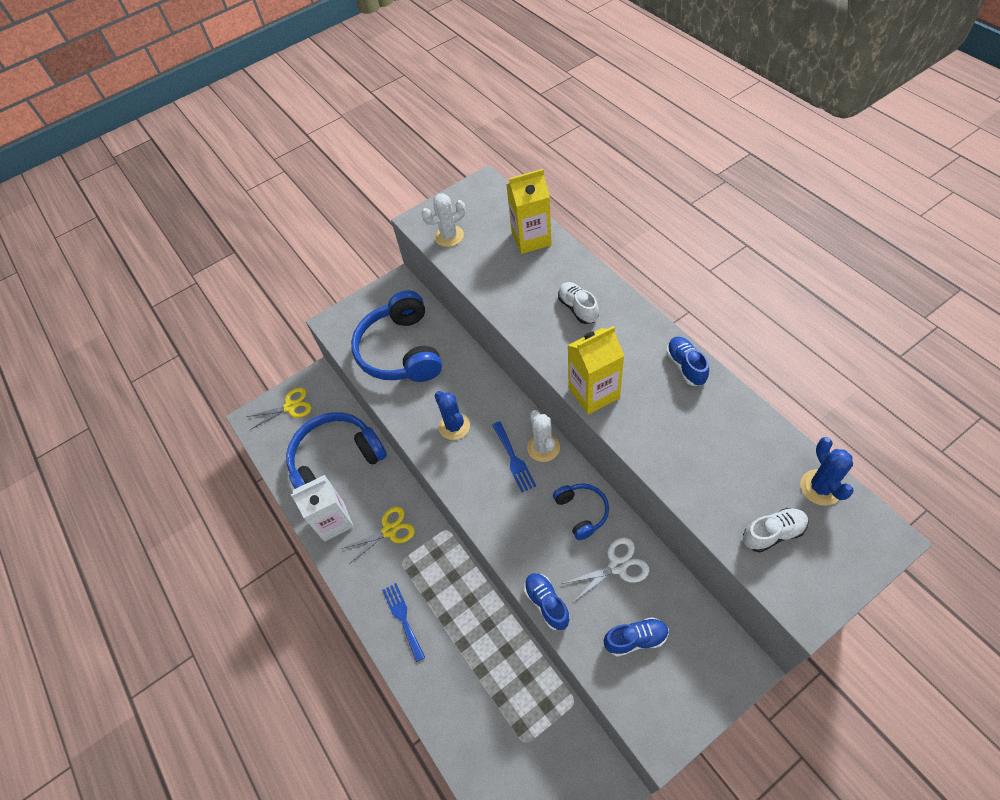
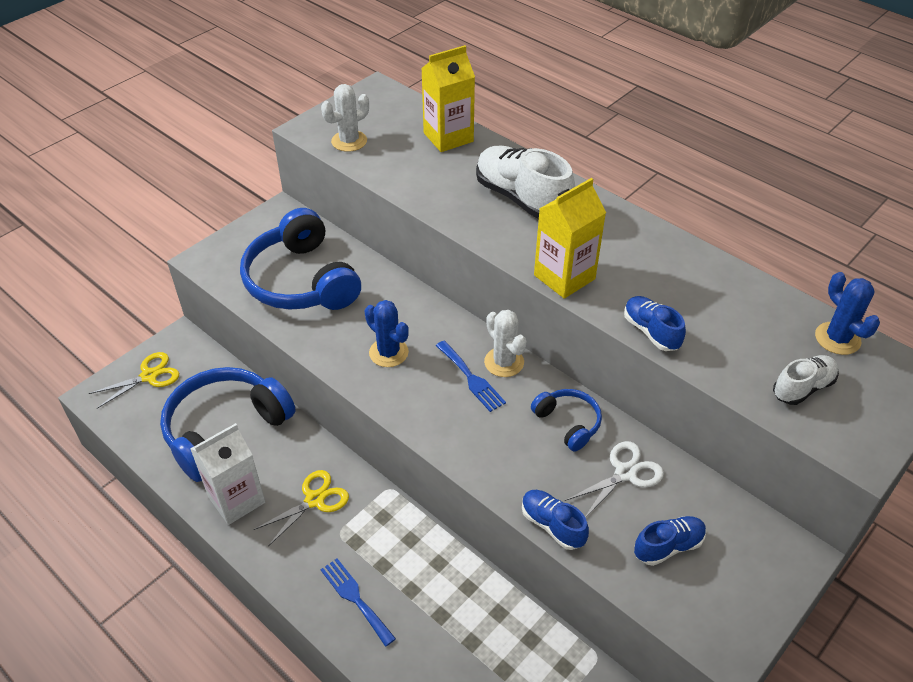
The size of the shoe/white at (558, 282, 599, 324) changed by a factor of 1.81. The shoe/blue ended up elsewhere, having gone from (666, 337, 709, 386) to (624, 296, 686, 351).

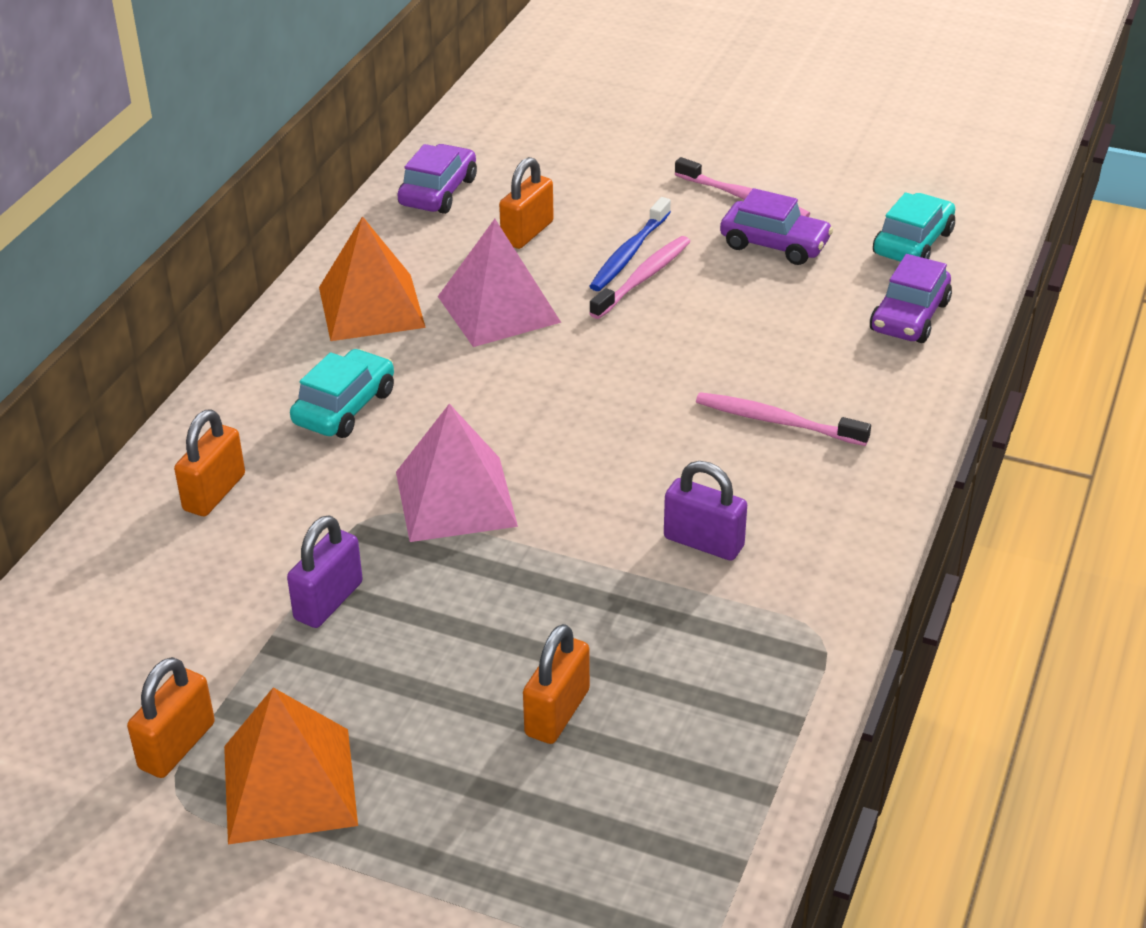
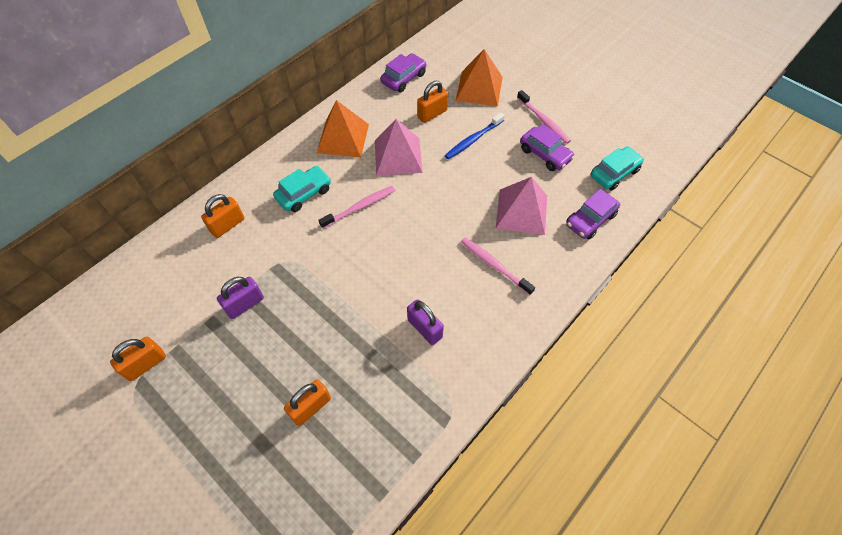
The toothbrush/pink ended up elsewhere, having gone from (589, 236, 691, 319) to (319, 186, 395, 229). The pyramid/pink ended up elsewhere, having gone from (396, 404, 518, 542) to (496, 177, 547, 235). The pyramid/orange ended up elsewhere, having gone from (224, 688, 358, 844) to (456, 49, 503, 106).

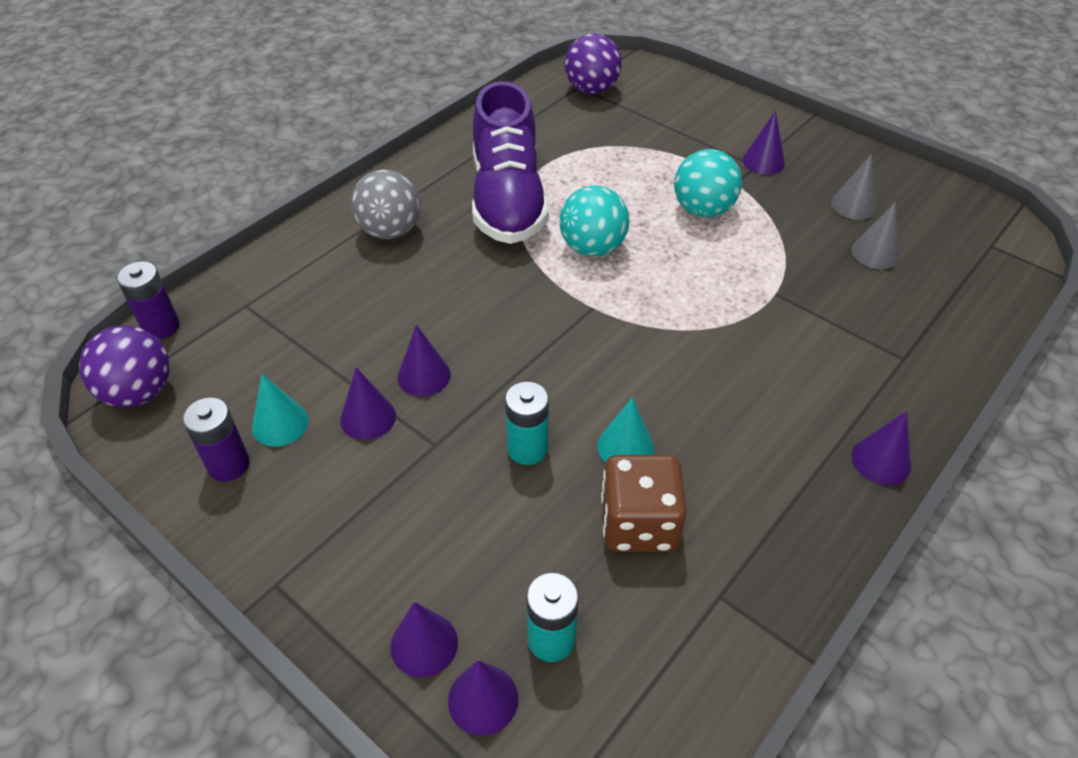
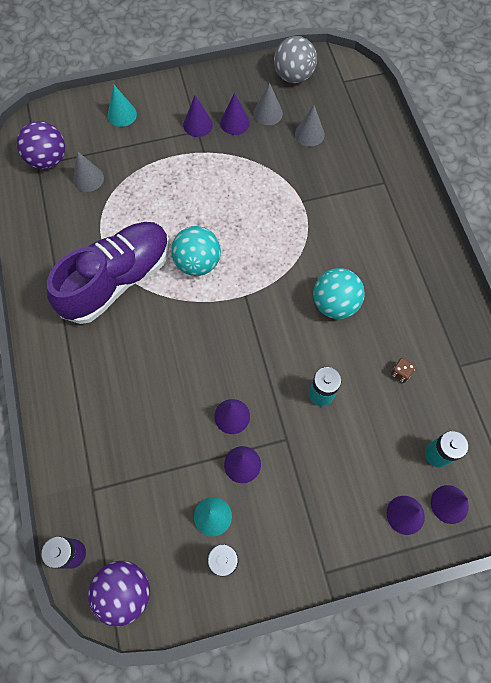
The shoe/purple at (472, 81, 549, 244) ended up facing another way, 75 degrees counterclockwise from before. The ball/turquoise ended up elsewhere, having gone from (674, 149, 742, 218) to (313, 268, 365, 319). The ball/grey ended up elsewhere, having gone from (351, 169, 420, 239) to (274, 36, 317, 84). The cone/turquoise ended up elsewhere, having gone from (597, 397, 654, 463) to (107, 85, 137, 127). The cone/purple ended up elsewhere, having gone from (852, 411, 911, 485) to (220, 93, 250, 135). The size of the dice/brown at (601, 455, 687, 552) changed by a factor of 0.41. The second view gained the cone/grey at (73, 151, 104, 192).

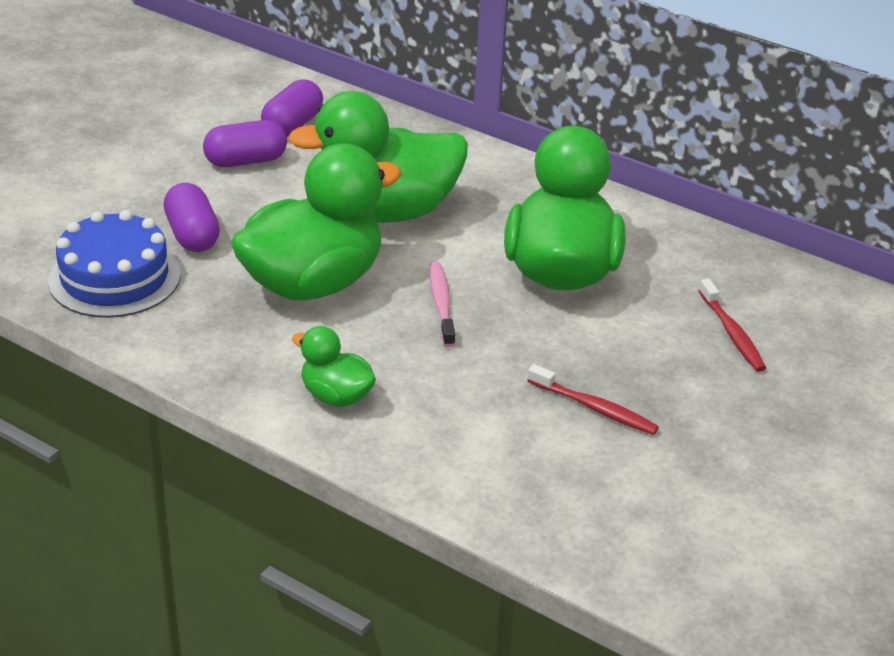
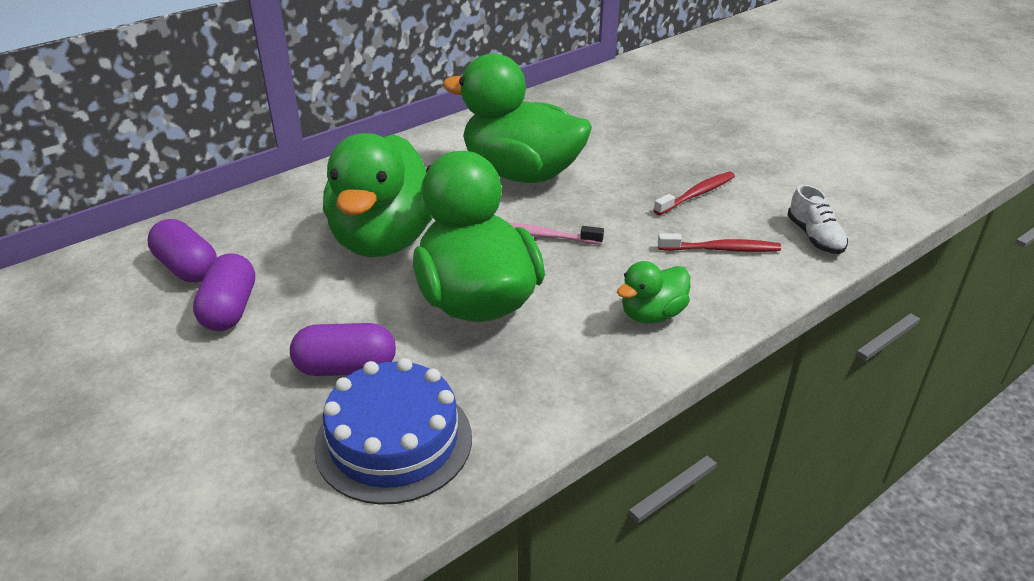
The toothbrush/red ended up elsewhere, having gone from (698, 278, 766, 372) to (658, 233, 781, 252). The second view gained the shoe/white at (787, 184, 848, 254).

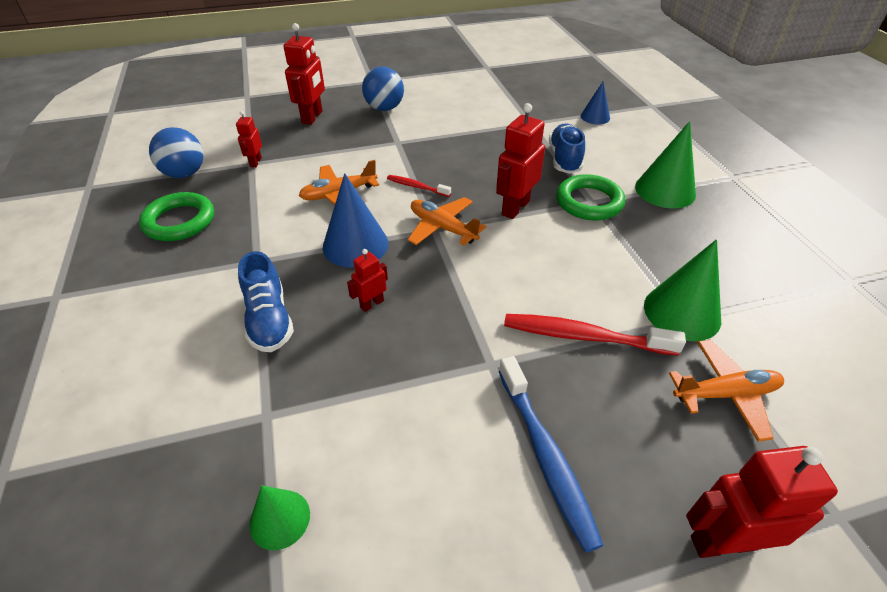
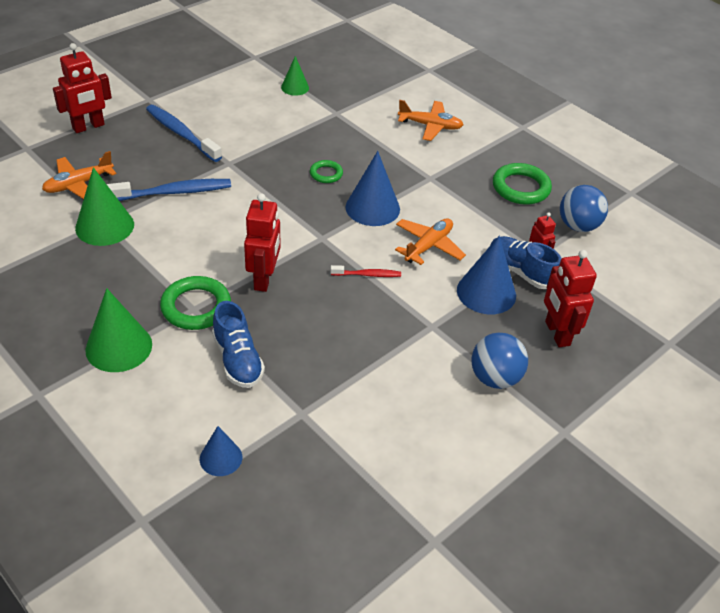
The plane/orange ended up elsewhere, having gone from (408, 197, 487, 245) to (398, 100, 463, 141). Where the robot/red stood at (347, 249, 388, 312), the ring/green came to stand at (310, 160, 343, 183). The shoe/blue ended up elsewhere, having gone from (238, 251, 294, 352) to (490, 236, 561, 289). What was the toothbrush/red at (504, 314, 686, 356) turned into the toothbrush/blue at (107, 179, 231, 201). The second view gained the cone/blue at (457, 236, 516, 314).

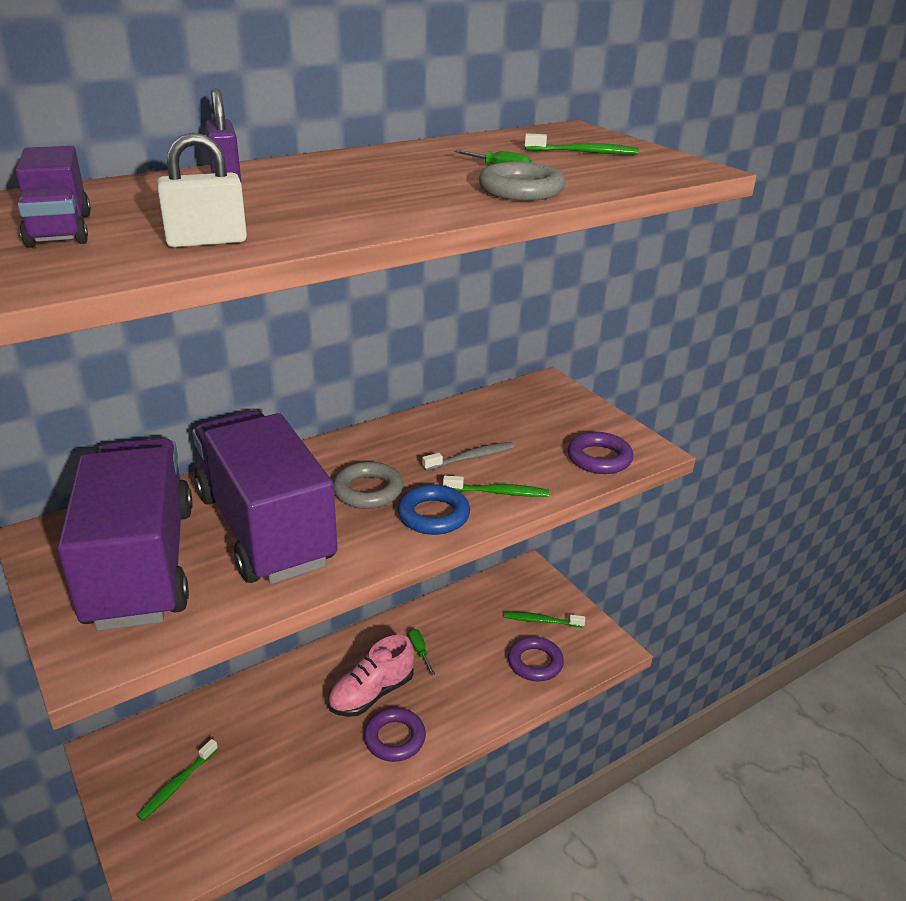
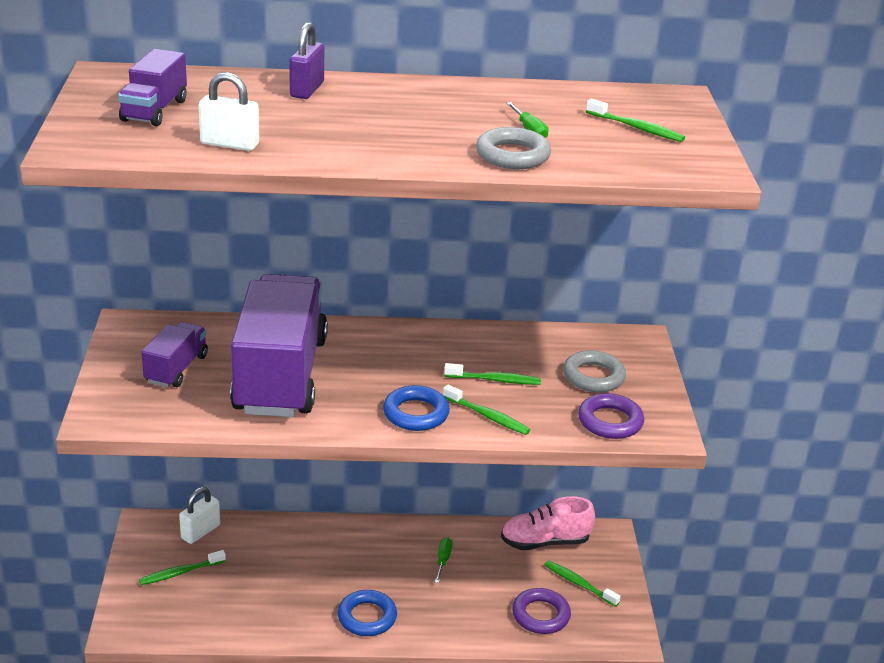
The size of the truck/purple at (57, 438, 193, 631) changed by a factor of 0.46. What was the toothbrush/grey at (422, 442, 514, 471) turned into the toothbrush/green at (444, 363, 541, 385). The ring/grey ended up elsewhere, having gone from (333, 462, 403, 509) to (563, 350, 626, 392). The shoe/pink ended up elsewhere, having gone from (328, 635, 414, 717) to (501, 496, 595, 550). What was the ring/purple at (364, 708, 426, 762) turned into the ring/blue at (338, 590, 397, 636). The second view gained the padlock/white at (179, 487, 220, 544).

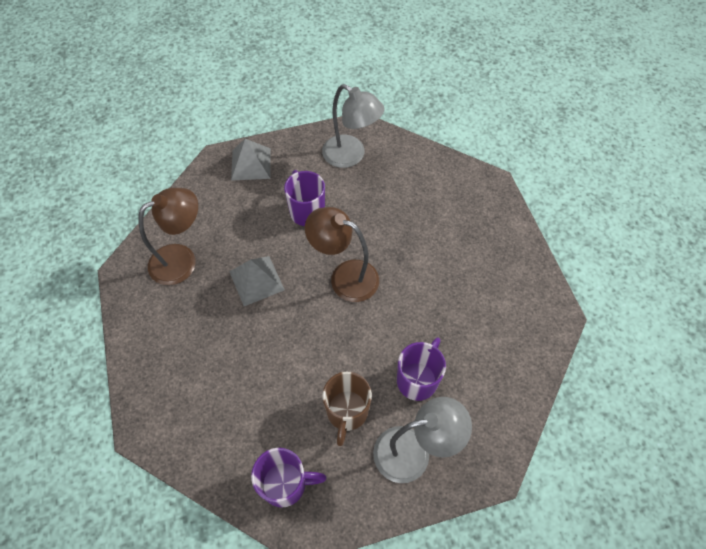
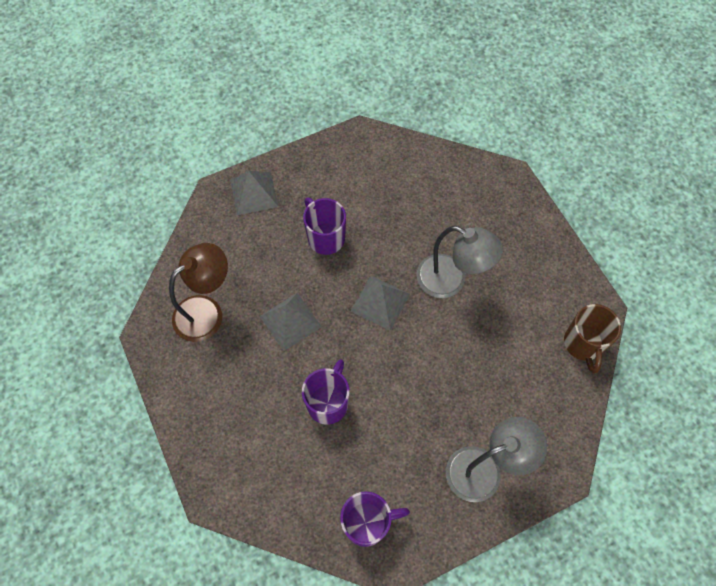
The lamp/grey ended up elsewhere, having gone from (322, 84, 385, 168) to (416, 226, 503, 298). Where the lamp/brown stood at (305, 207, 379, 302), the pyramid/grey came to stand at (351, 276, 410, 331). The mug/purple ended up elsewhere, having gone from (397, 337, 446, 401) to (302, 359, 350, 425). The mug/brown ended up elsewhere, having gone from (322, 372, 372, 446) to (564, 304, 621, 374).

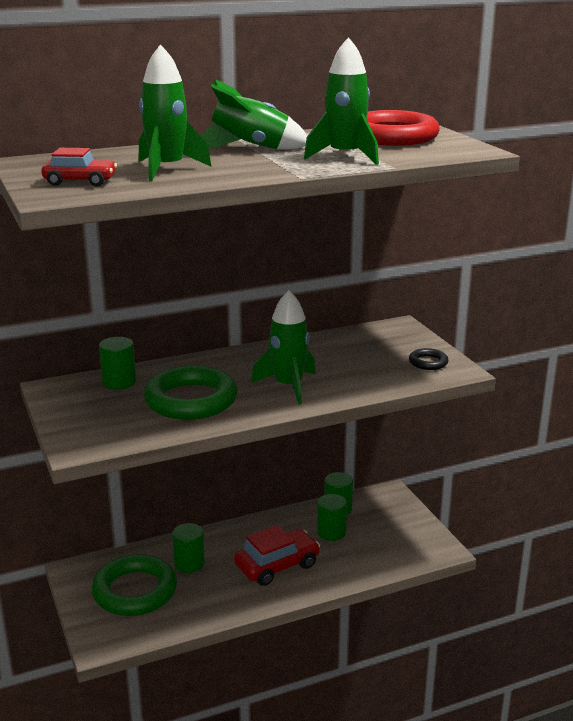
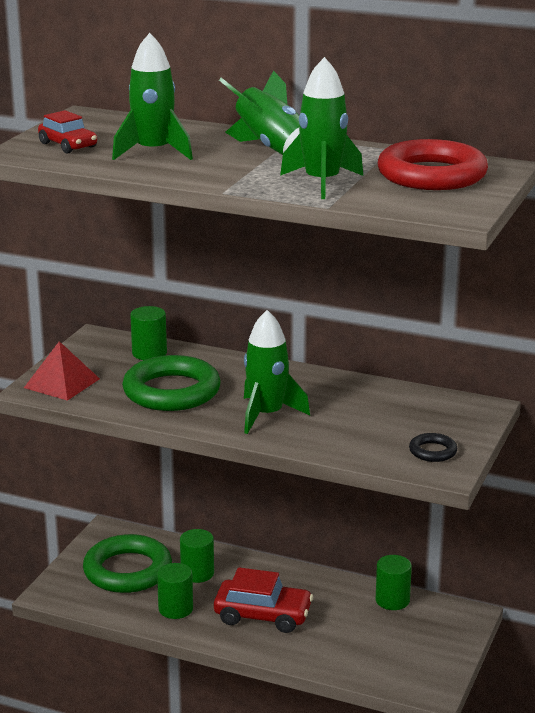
The cylinder/green ended up elsewhere, having gone from (317, 494, 347, 541) to (157, 563, 193, 619). The second view gained the pyramid/red at (24, 341, 100, 401).

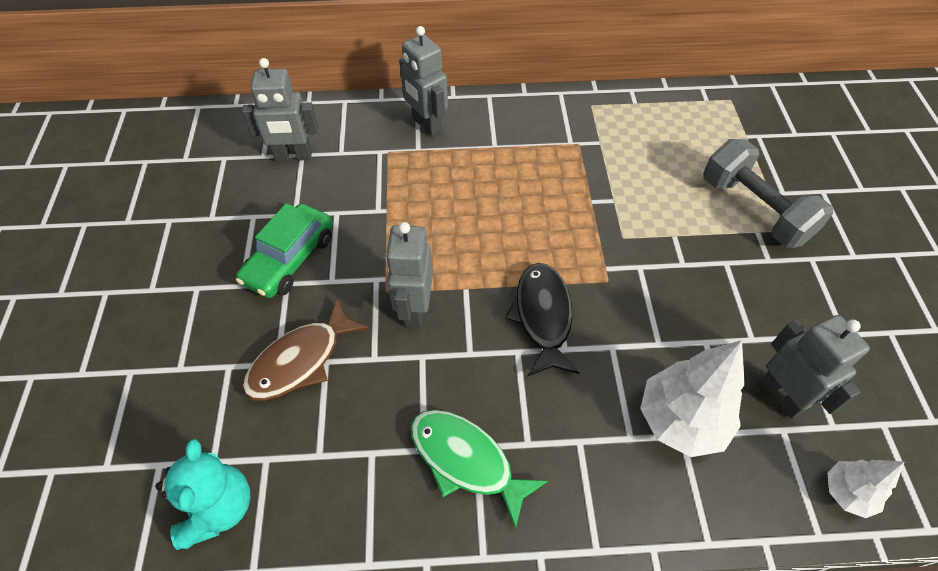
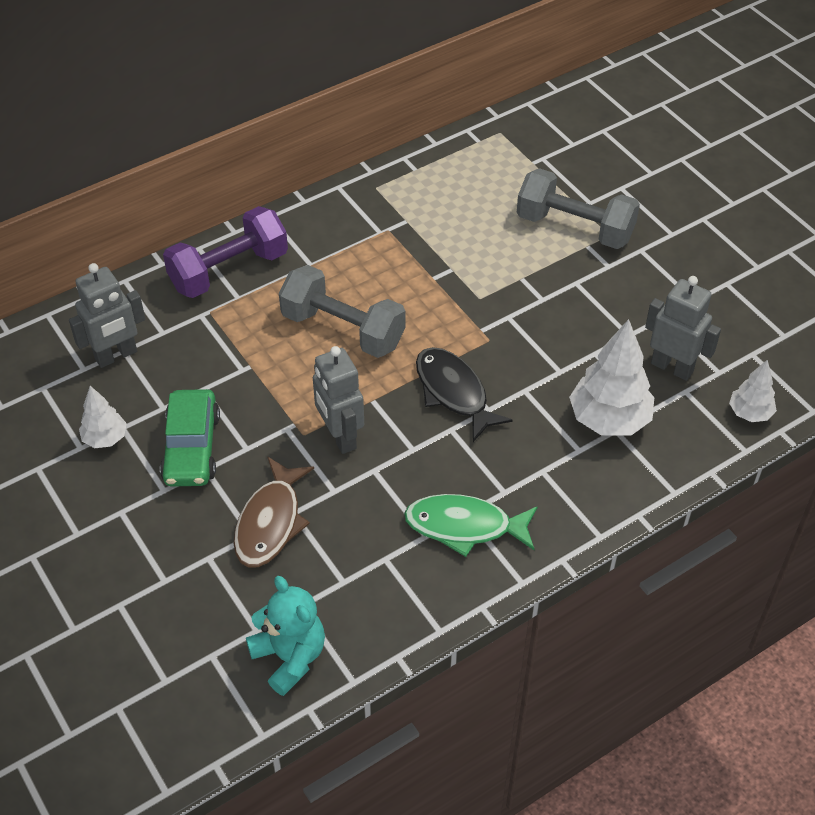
Where the robot/grey stood at (399, 26, 448, 137), the dumbbell/purple came to stand at (163, 206, 288, 298). The second view gained the dumbbell/grey at (279, 265, 406, 358). The second view gained the tree/white at (79, 386, 127, 448).

